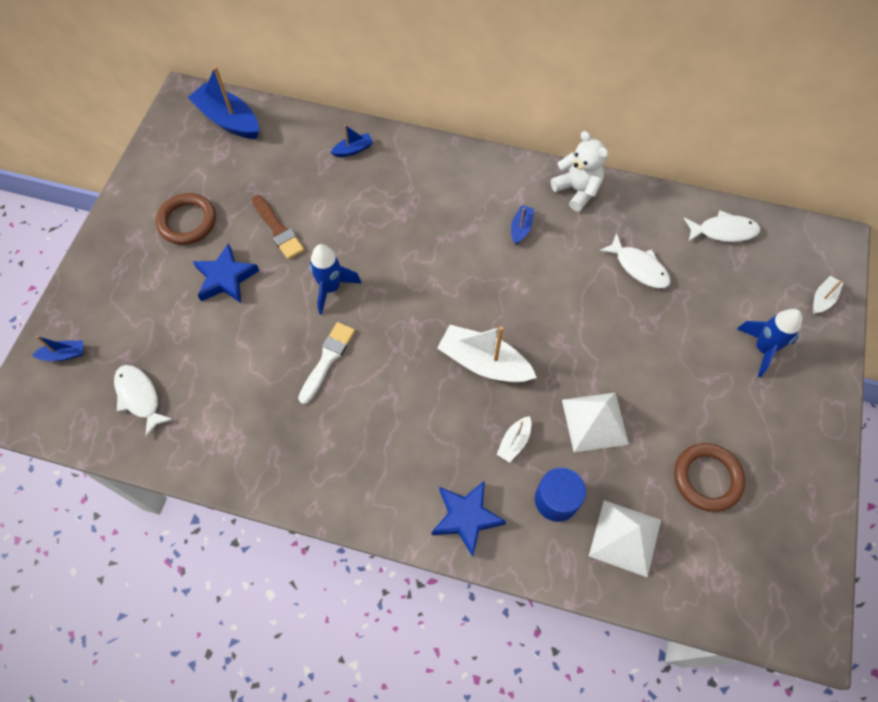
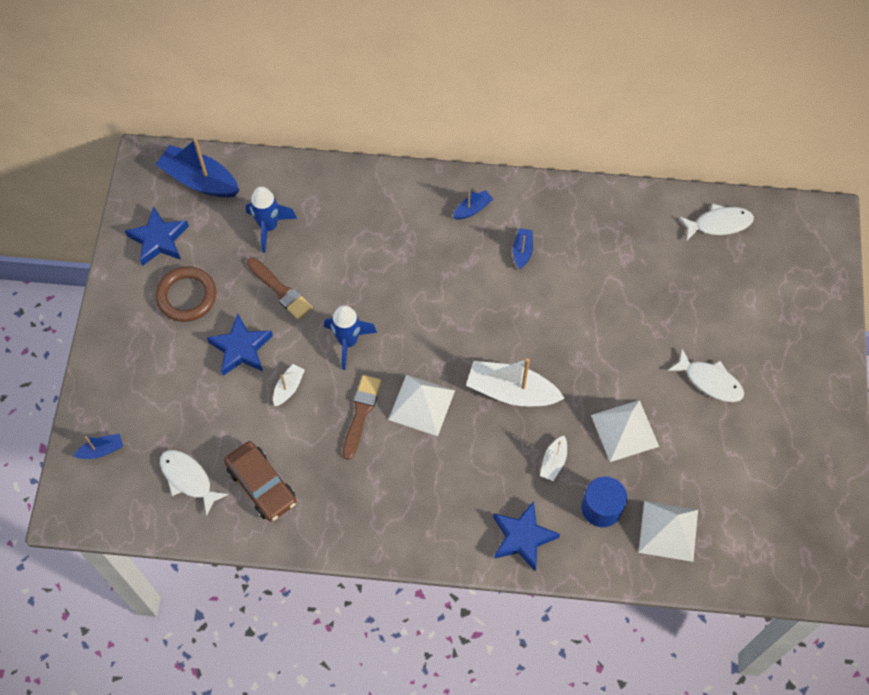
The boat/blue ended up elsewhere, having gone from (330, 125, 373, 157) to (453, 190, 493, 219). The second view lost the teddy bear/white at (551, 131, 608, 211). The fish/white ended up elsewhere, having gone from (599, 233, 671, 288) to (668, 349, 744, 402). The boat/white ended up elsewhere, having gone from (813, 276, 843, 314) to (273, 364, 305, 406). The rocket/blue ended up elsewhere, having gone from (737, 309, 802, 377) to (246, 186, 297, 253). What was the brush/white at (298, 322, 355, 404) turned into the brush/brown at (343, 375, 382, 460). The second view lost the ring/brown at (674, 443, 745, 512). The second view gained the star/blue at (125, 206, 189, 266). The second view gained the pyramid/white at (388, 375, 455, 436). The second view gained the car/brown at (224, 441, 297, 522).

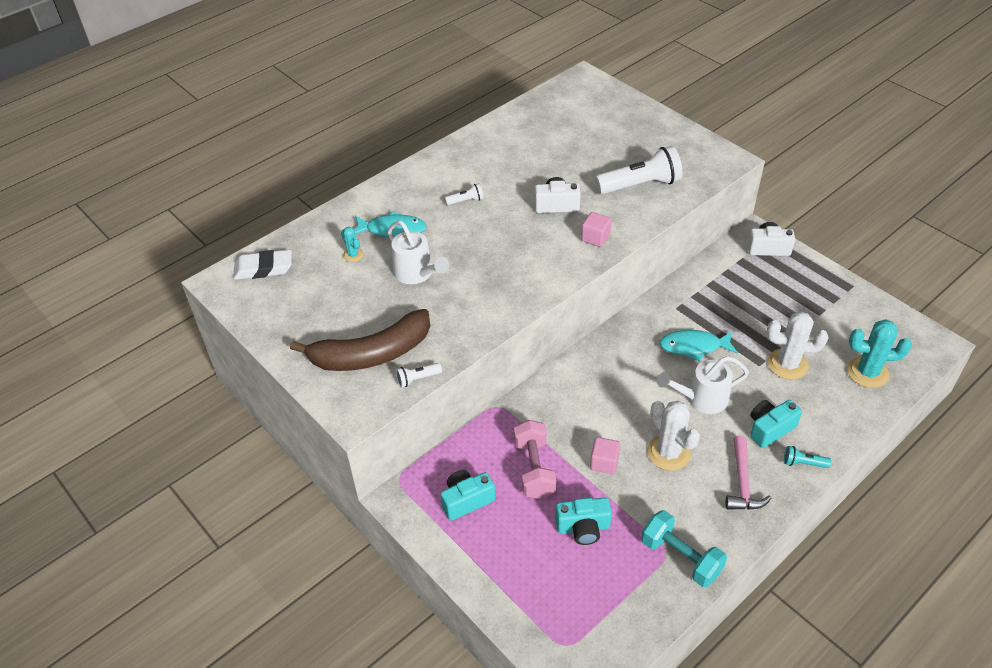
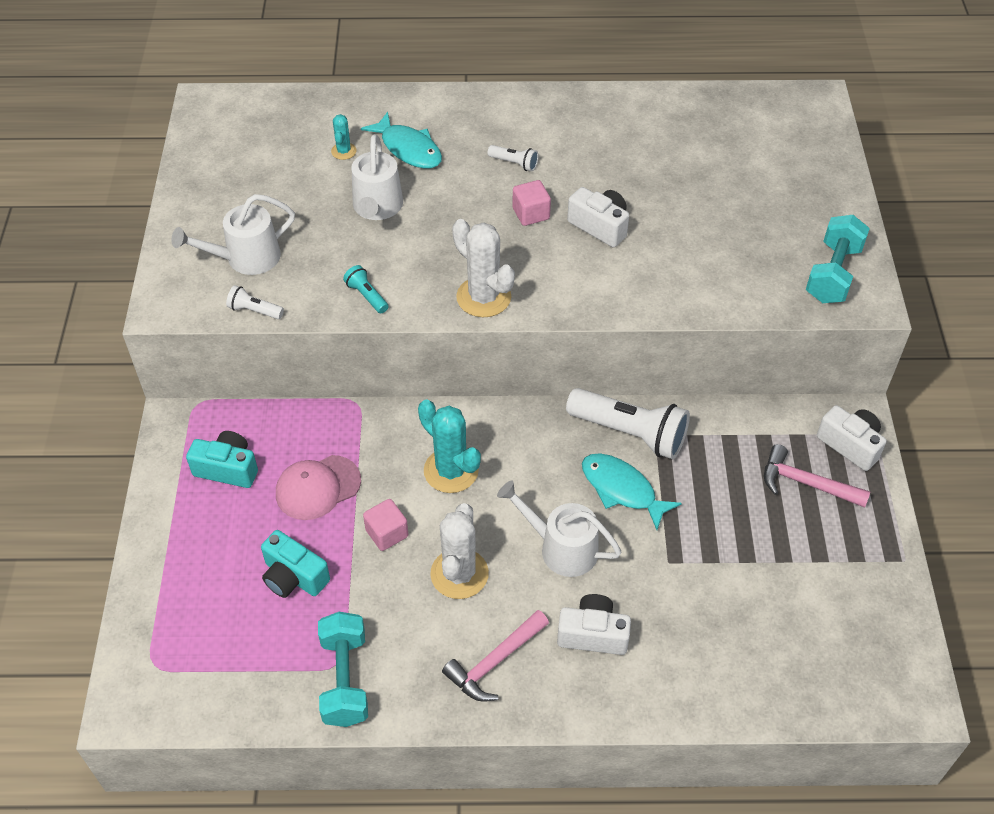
The flashlight/white ended up elsewhere, having gone from (595, 146, 682, 194) to (566, 388, 690, 459). The cube/pink ended up elsewhere, having gone from (581, 212, 611, 247) to (512, 180, 551, 226). The second view lost the eraser/white at (233, 250, 292, 280). Where the banana/brown stood at (290, 309, 430, 371), the watering can/white came to stand at (172, 194, 295, 275). The cactus/white ended up elsewhere, having gone from (767, 311, 829, 380) to (452, 219, 515, 317). The cactus/turquoise ended up elsewhere, having gone from (847, 319, 912, 388) to (418, 400, 481, 493). What was the camera/turquoise at (750, 400, 802, 448) turned into the camera/white at (557, 594, 631, 655). Where the dumbbell/pink stood at (514, 420, 556, 499), the cap/pink came to stand at (276, 455, 361, 520). The flashlight/turquoise ended up elsewhere, having gone from (784, 446, 831, 468) to (343, 265, 389, 313). The second view gained the dumbbell/turquoise at (806, 215, 870, 303). The second view gained the hammer/pink at (764, 444, 870, 508).

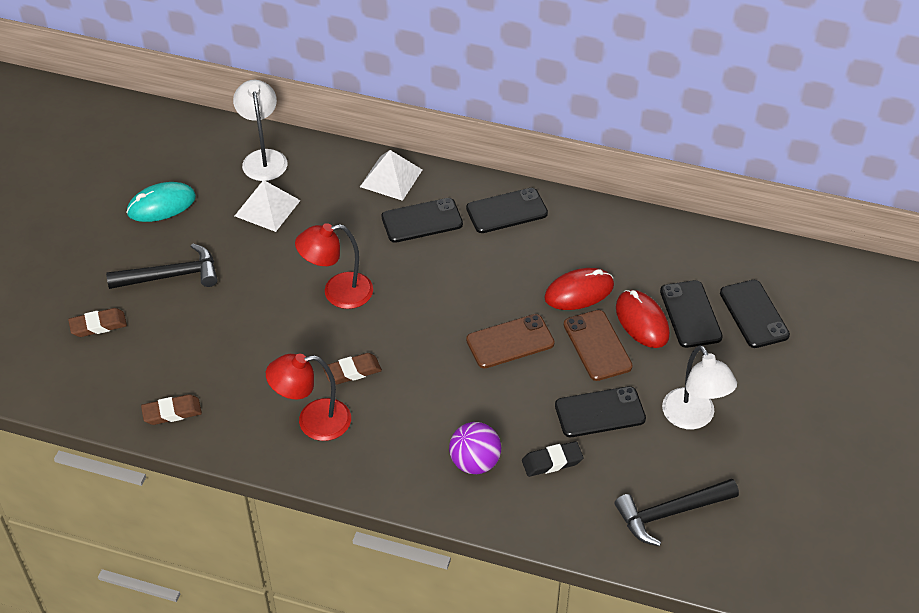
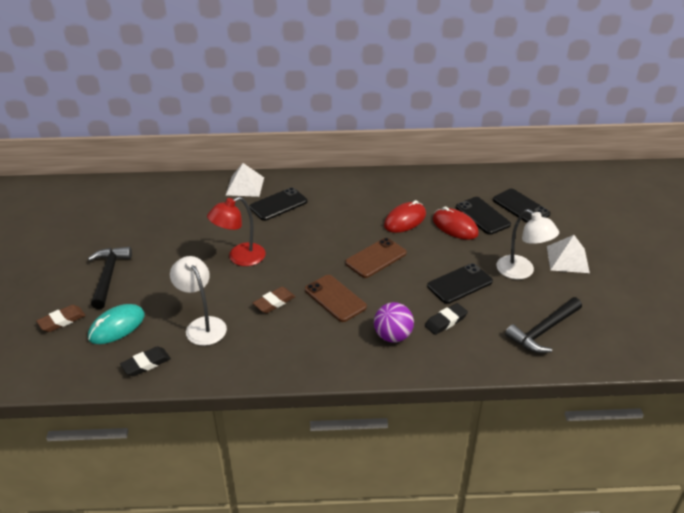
The lamp/white ended up elsewhere, having gone from (233, 80, 287, 181) to (170, 256, 227, 346). The pyramid/white ended up elsewhere, having gone from (235, 180, 301, 232) to (547, 235, 590, 273). The mouse/turquoise ended up elsewhere, having gone from (126, 182, 196, 222) to (88, 304, 145, 344). The second view lost the phone/black at (466, 188, 548, 233). The hammer/black at (106, 243, 218, 289) ended up facing another way, 60 degrees counterclockwise from before. The phone/brown ended up elsewhere, having gone from (564, 310, 633, 381) to (305, 275, 367, 322). The second view lost the lamp/red at (266, 354, 351, 441). What was the eraser/brown at (141, 394, 202, 425) turned into the eraser/black at (120, 346, 171, 376).

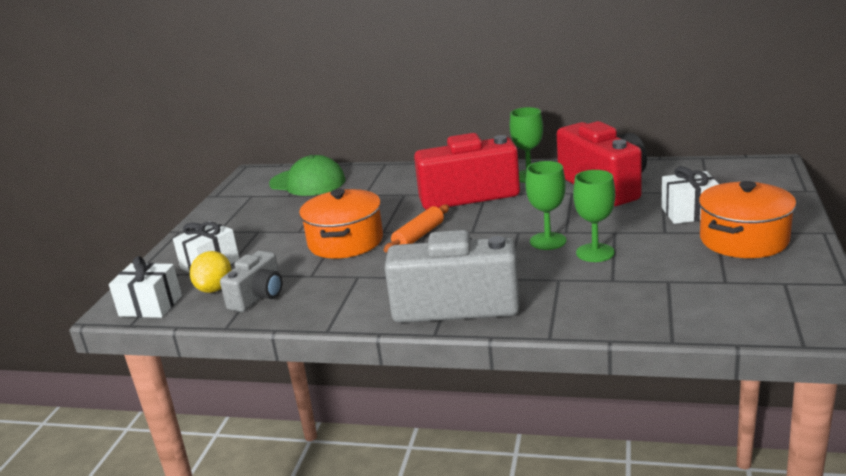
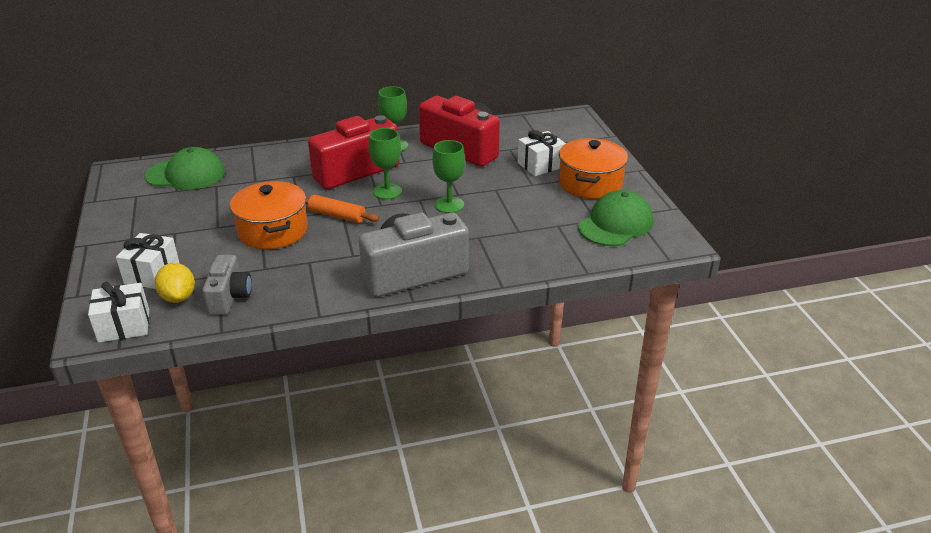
The goblet/green ended up elsewhere, having gone from (573, 170, 615, 262) to (369, 128, 402, 200). The rolling pin/orange at (384, 205, 449, 253) ended up facing another way, 75 degrees counterclockwise from before. The second view gained the cap/green at (578, 190, 653, 246).

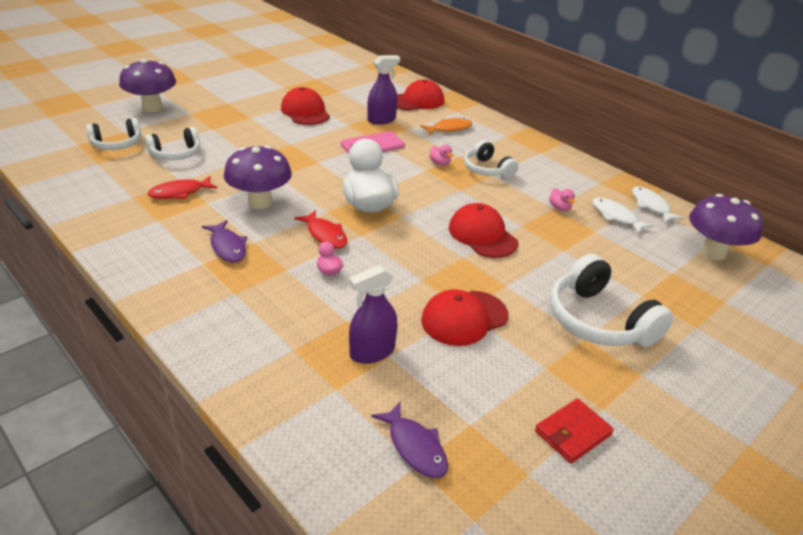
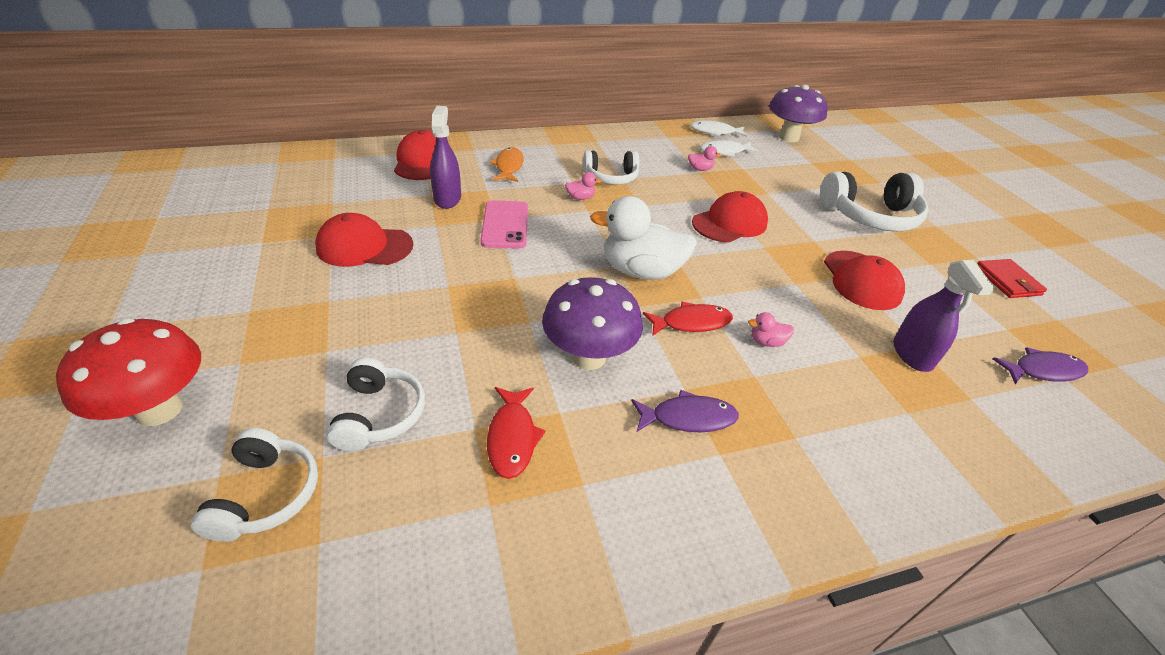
What was the mushroom/purple at (119, 59, 176, 112) turned into the mushroom/red at (56, 318, 201, 426). The cap/red at (449, 203, 518, 258) ended up facing another way, 150 degrees clockwise from before.

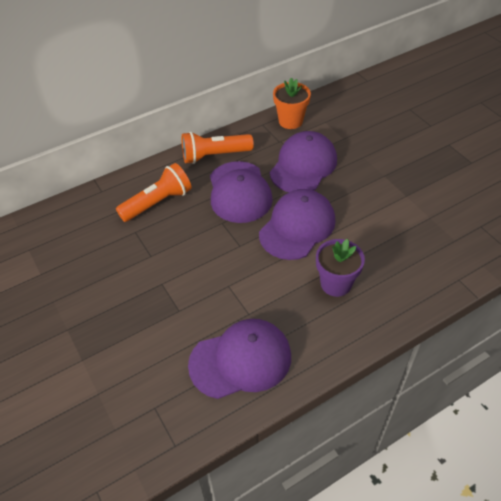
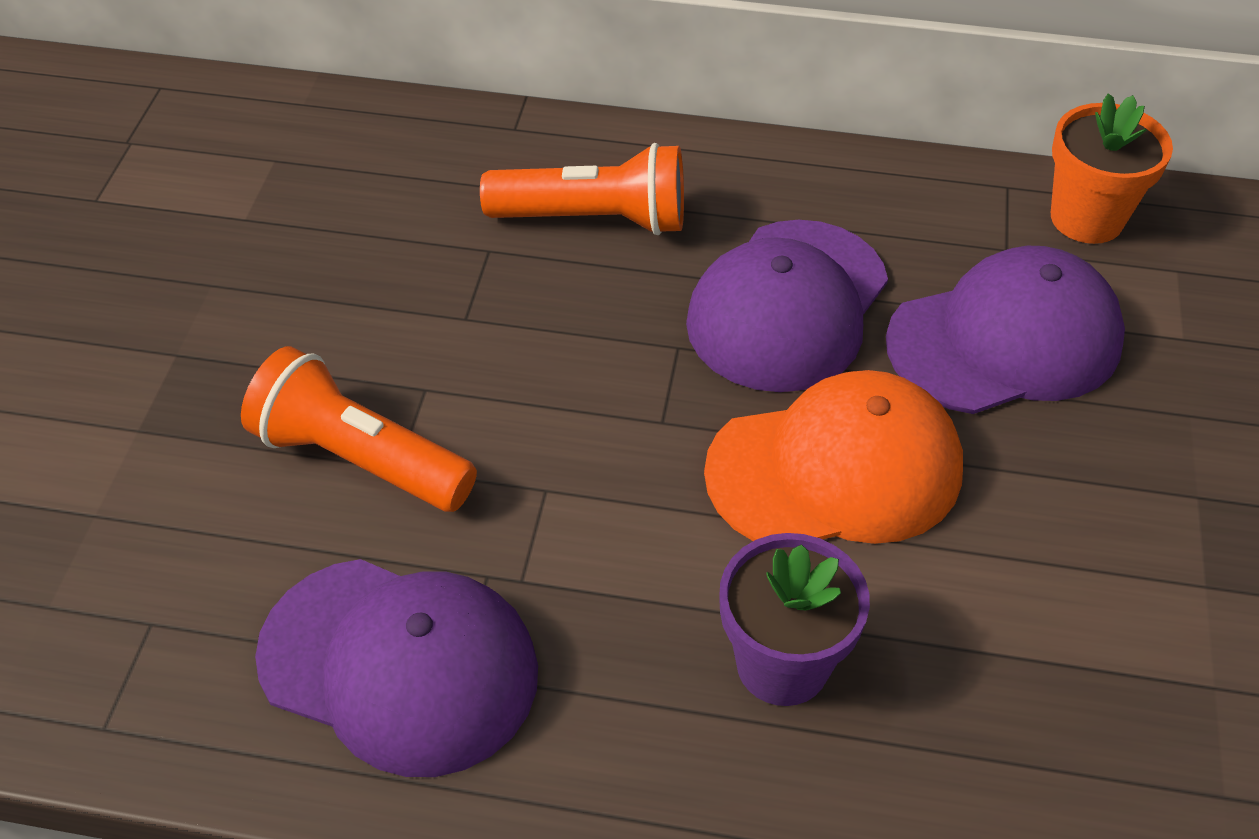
The flashlight/orange ended up elsewhere, having gone from (182, 131, 254, 164) to (241, 346, 477, 512). What was the cap/purple at (259, 189, 336, 260) turned into the cap/orange at (704, 370, 963, 544).

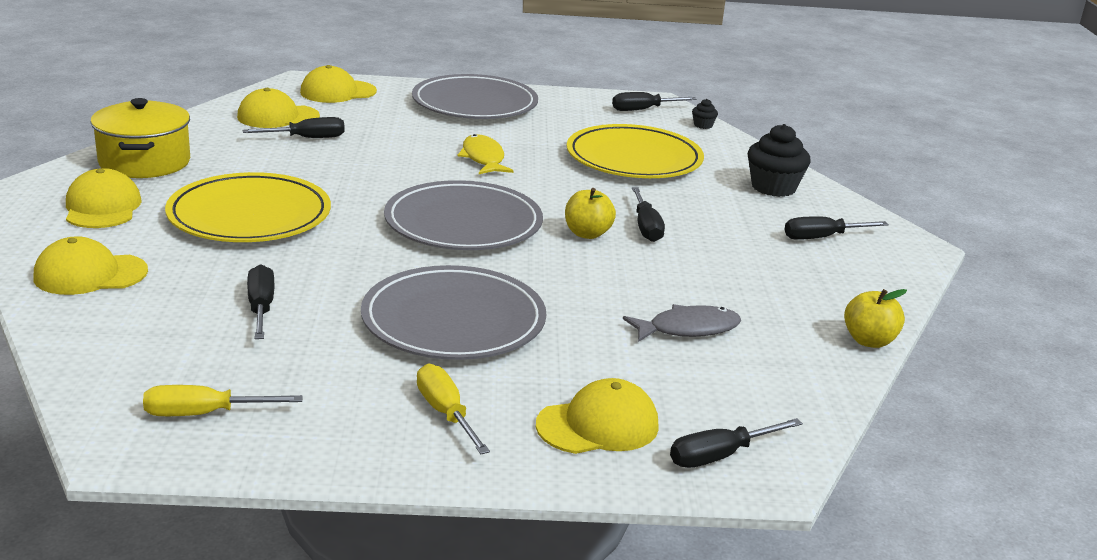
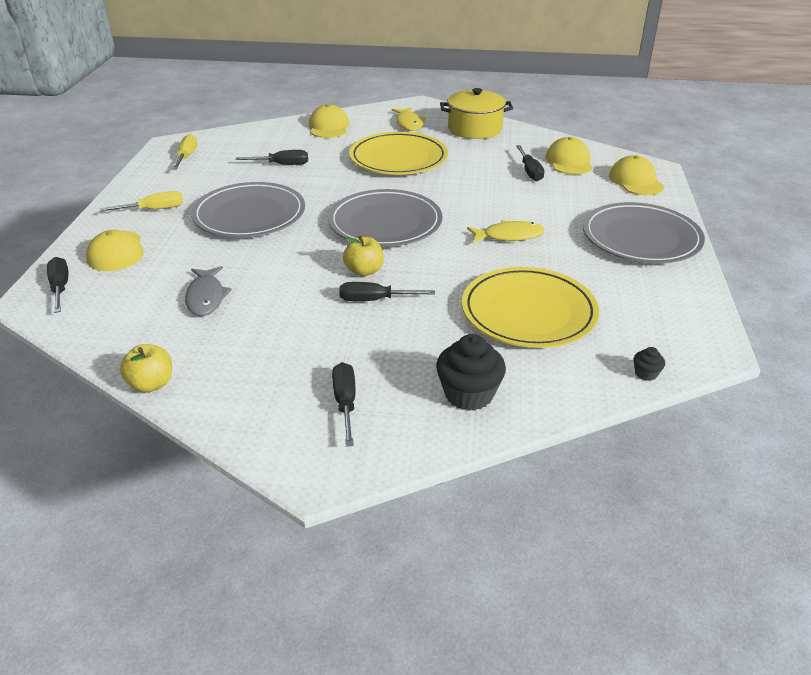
The second view lost the screwdriver/black at (612, 92, 697, 111). Where the cap/yellow stood at (66, 168, 142, 228), the fish/yellow came to stand at (391, 107, 426, 131).

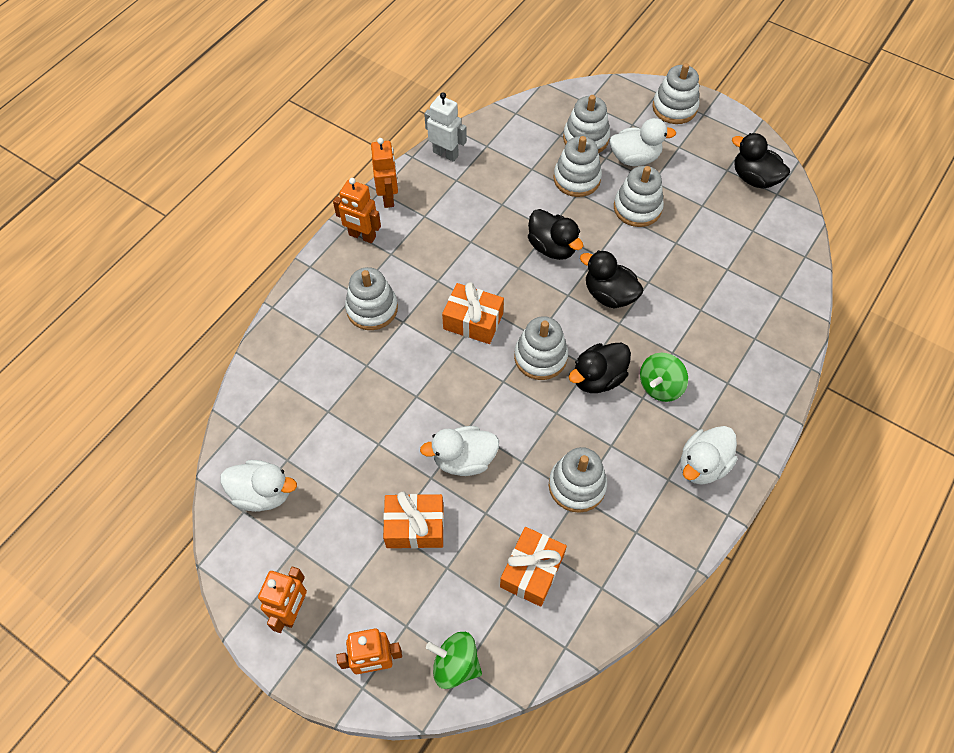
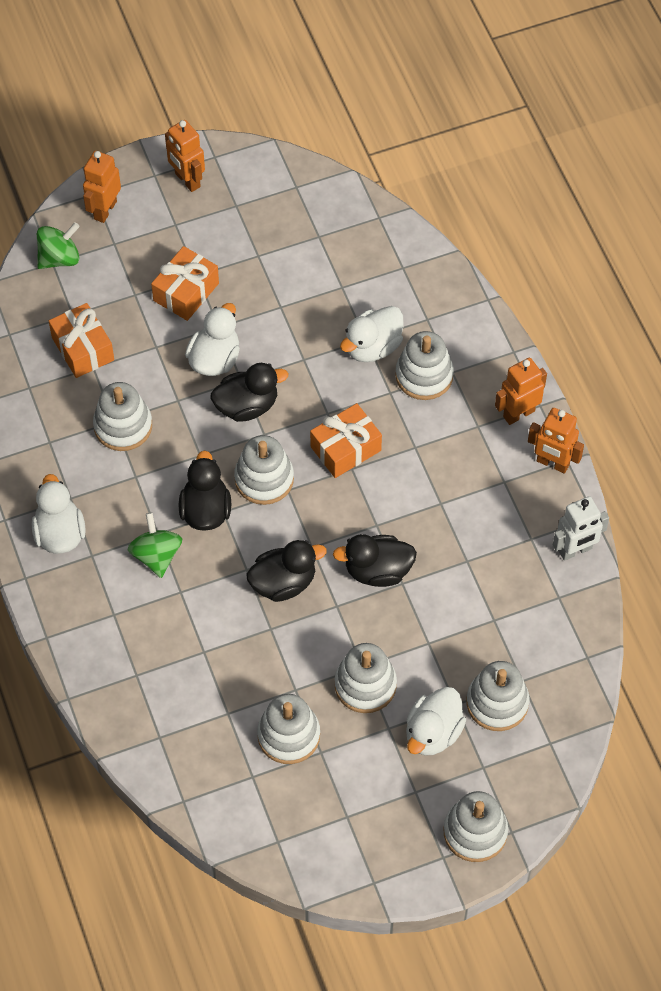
The duck/black ended up elsewhere, having gone from (732, 133, 790, 189) to (211, 363, 288, 422). The stacking toy/white ended up elsewhere, having gone from (553, 136, 602, 197) to (257, 694, 320, 764). The duck/white ended up elsewhere, having gone from (220, 460, 297, 512) to (340, 306, 404, 362).

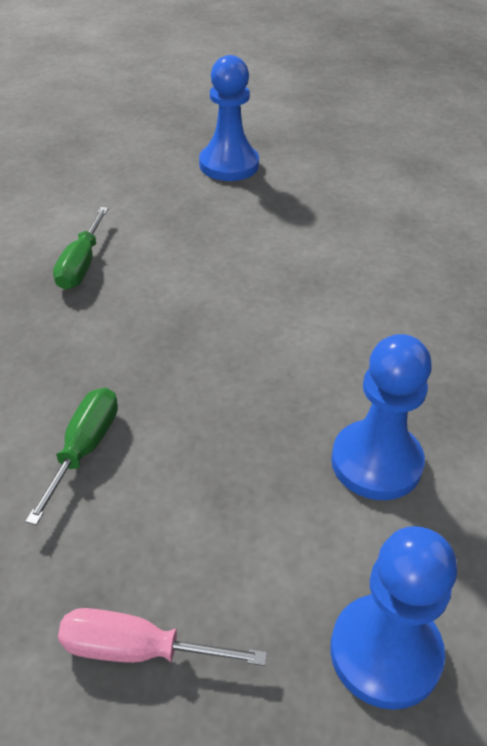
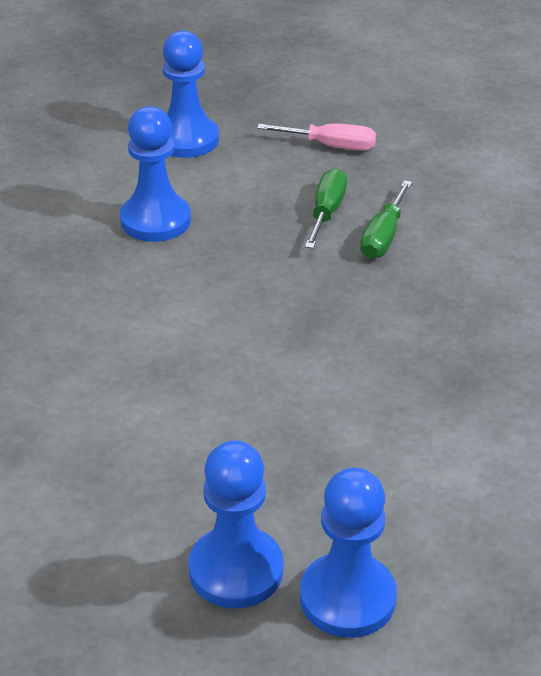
The screwdriver/green ended up elsewhere, having gone from (53, 207, 109, 290) to (305, 168, 347, 249). The second view gained the pawn/blue at (300, 468, 397, 638).

